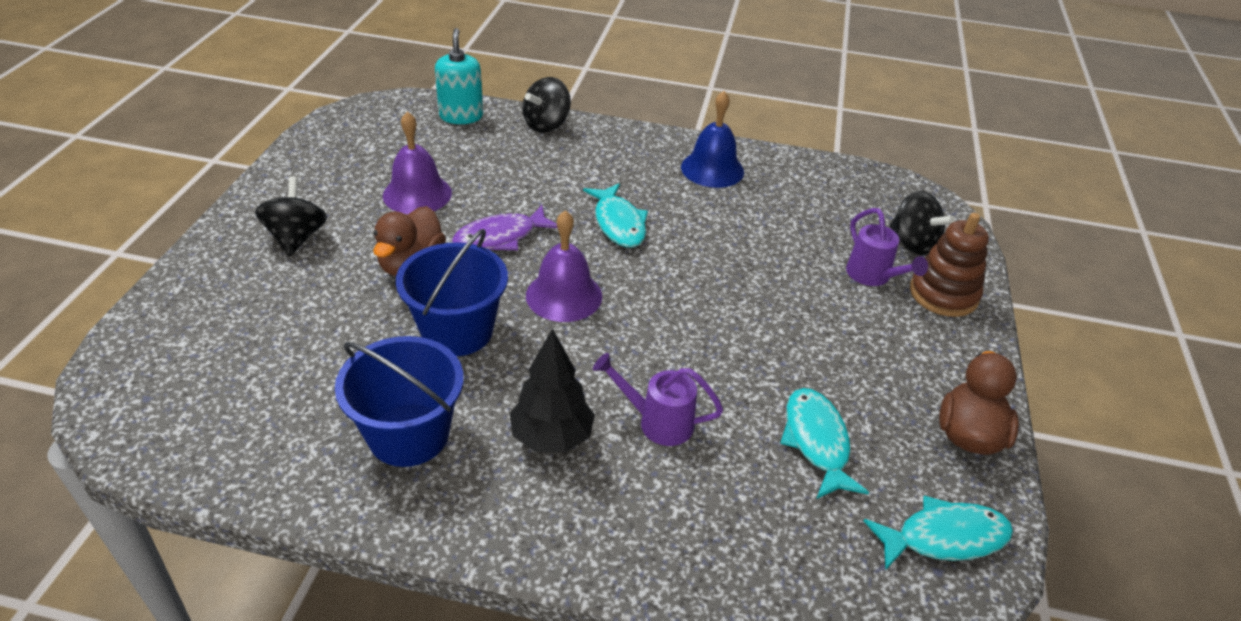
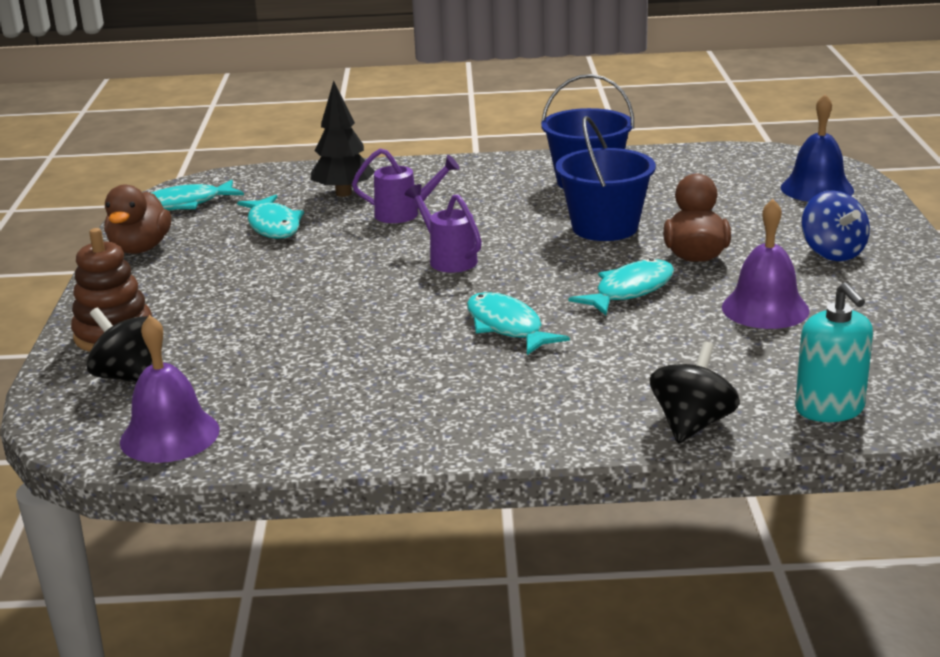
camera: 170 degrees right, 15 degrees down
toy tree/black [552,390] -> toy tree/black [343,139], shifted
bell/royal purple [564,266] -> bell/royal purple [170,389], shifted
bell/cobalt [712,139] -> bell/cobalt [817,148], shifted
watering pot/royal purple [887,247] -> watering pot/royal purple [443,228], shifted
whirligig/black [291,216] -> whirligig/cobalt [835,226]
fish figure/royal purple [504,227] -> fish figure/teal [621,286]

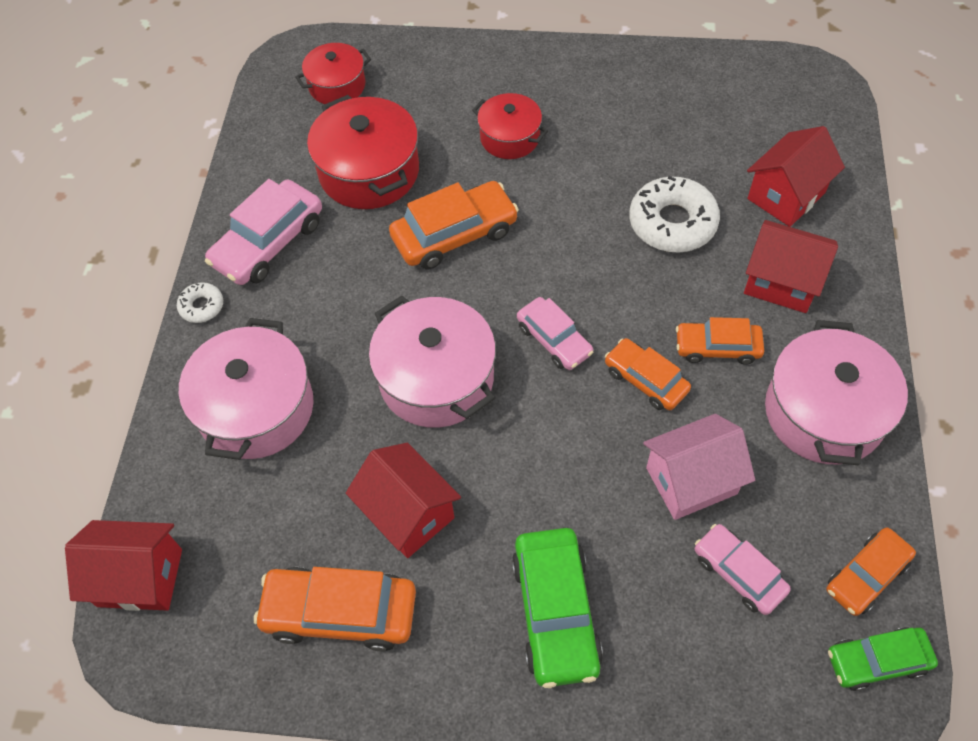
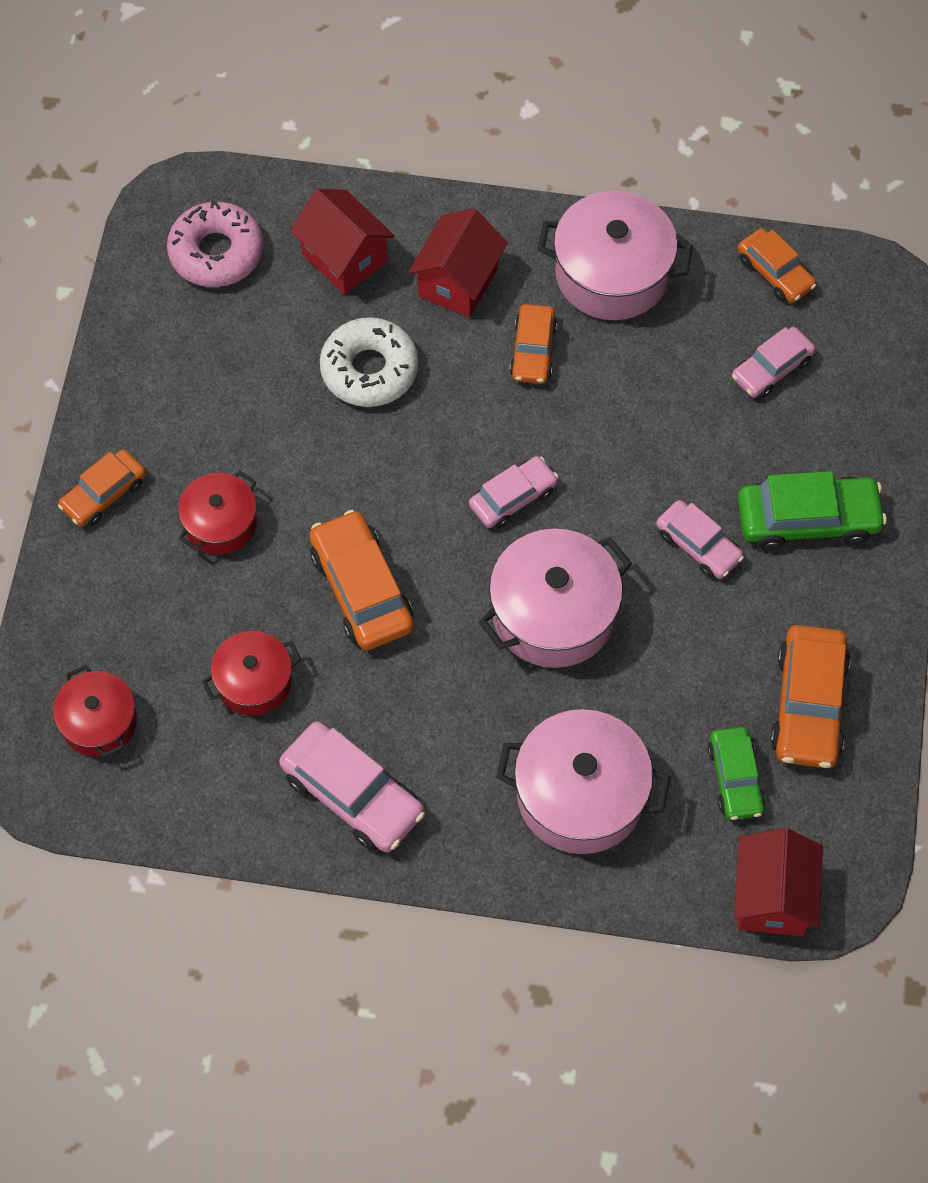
camera: 90 degrees left, 5 degrees up
donut/pure white [200,302] -> none
house/scarlet [403,500] -> none
house/pink [699,467] -> none
none -> donut/pink [215,244]
none -> automobile/pink [700,539]
automobile/bright orange [648,374] -> automobile/bright orange [102,488], shifted
automobile/green [883,659] -> automobile/green [736,773], shifted
pot/scarlet [363,152] -> pot/scarlet [251,673], x0.60

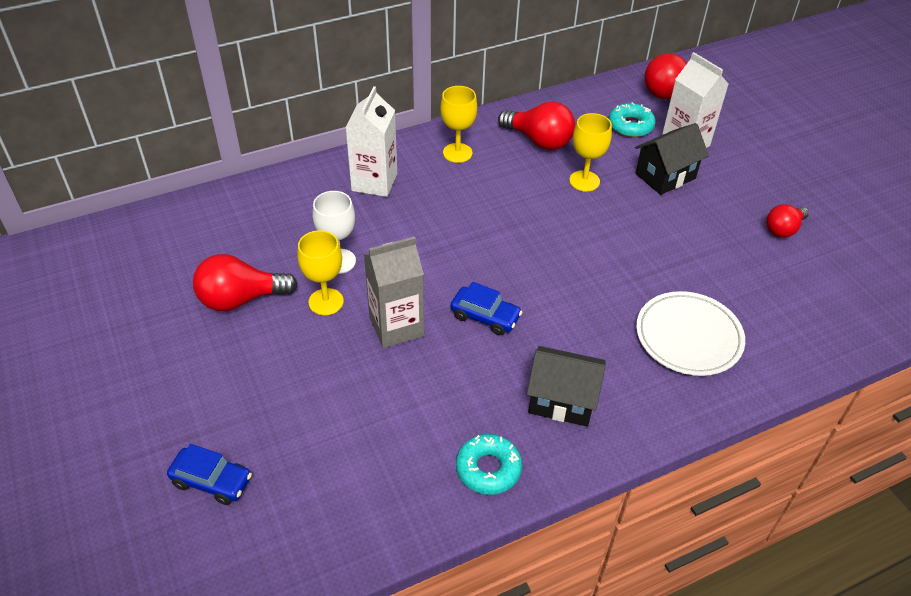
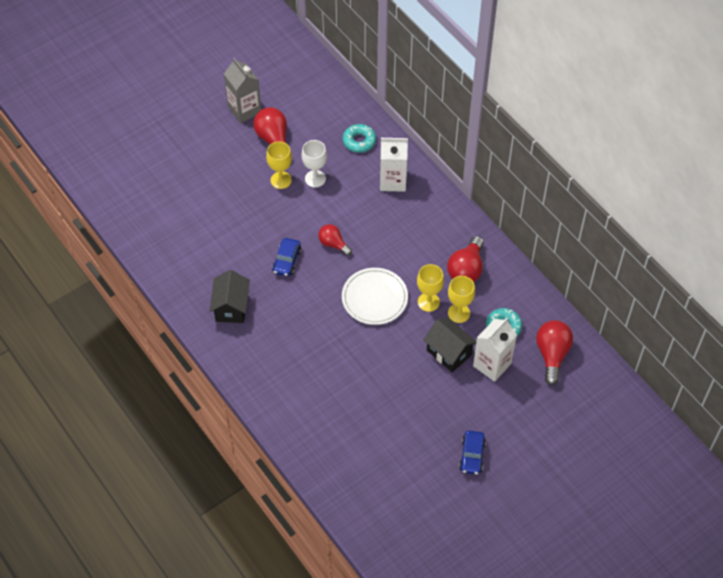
camera: 80 degrees right, 10 degrees up
automobile/cobalt [209,474] -> automobile/cobalt [472,453], shifted
carton/grey [394,292] -> carton/grey [242,90], shifted
wine glass/yellow [458,124] -> wine glass/yellow [461,299], shifted
donut/teal [489,464] -> donut/teal [359,138], shifted
flat dish/pure white [690,333] -> flat dish/pure white [375,296], shifted
light bulb/scarlet [787,221] -> light bulb/scarlet [335,240], shifted

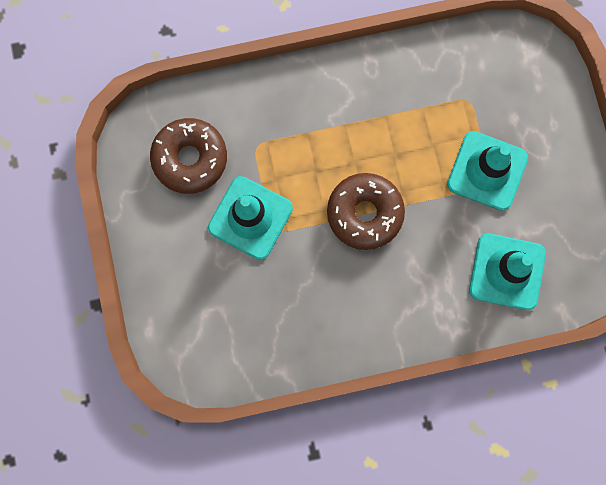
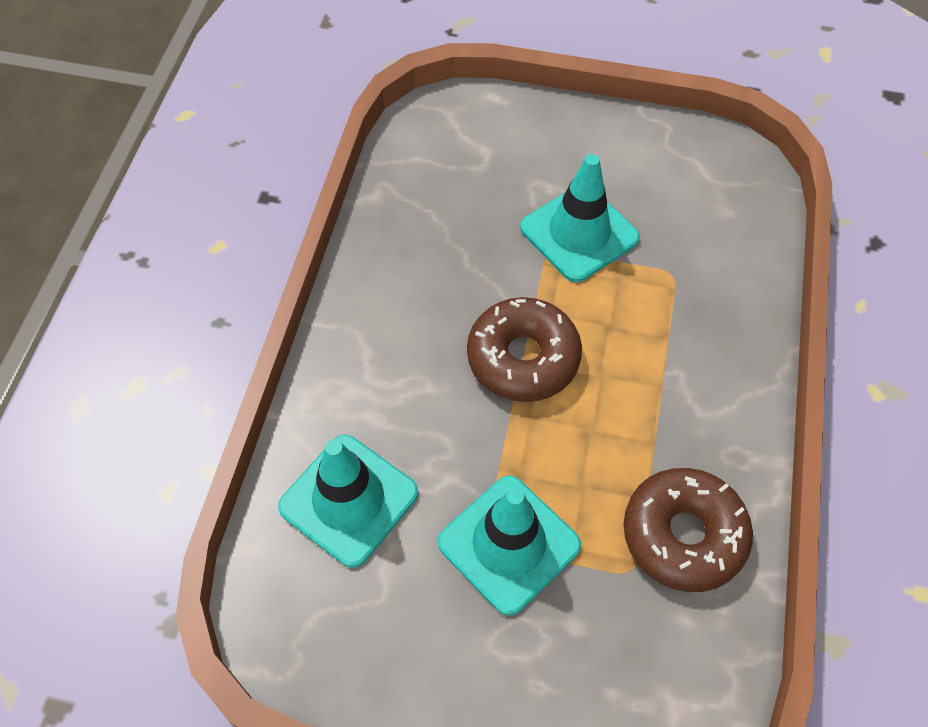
camera: 115 degrees right, 20 degrees down
donut/russet [188,156] -> donut/russet [688,530], shifted

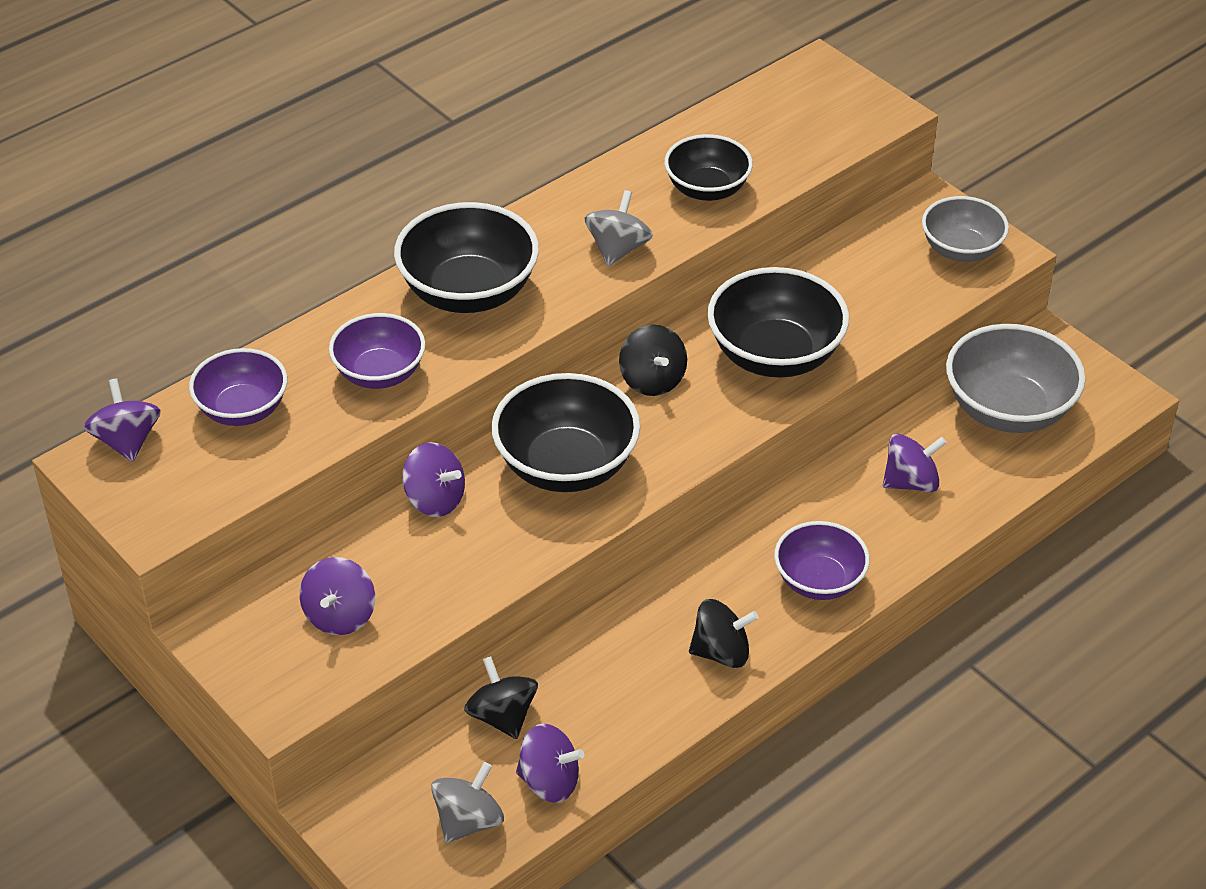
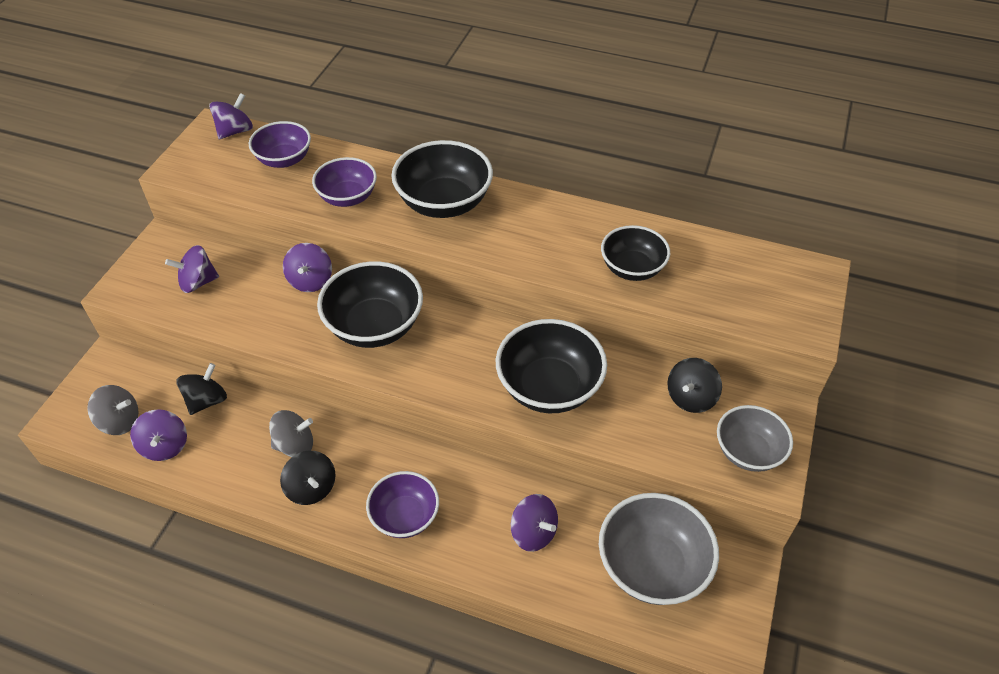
camera: 60 degrees right, 5 degrees up
whirligig/grey [618,228] -> whirligig/grey [291,433], shifted
whirligig/black [653,360] -> whirligig/black [694,385], shifted

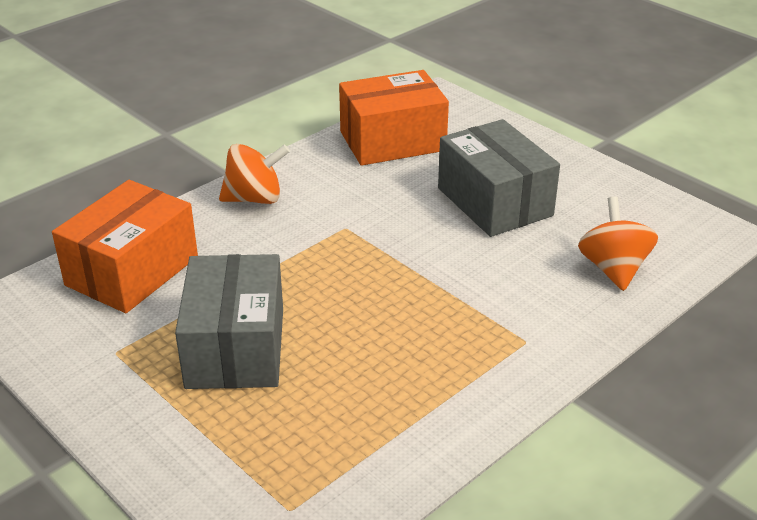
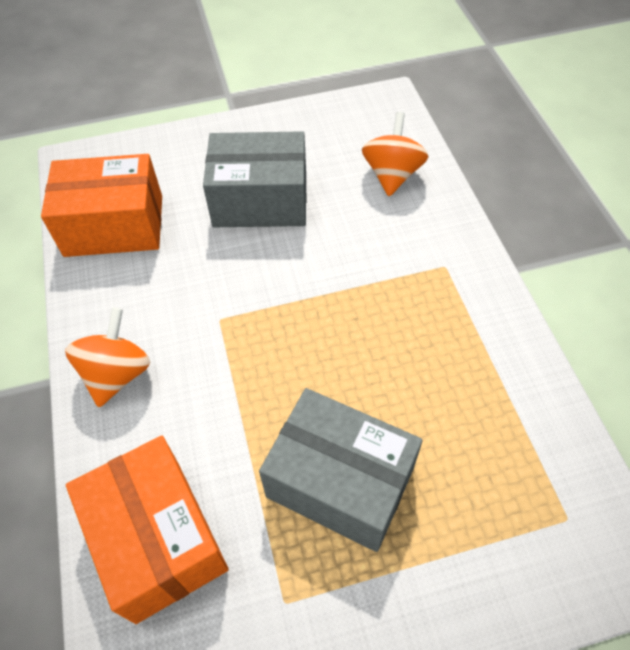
camera: 60 degrees left, 20 degrees up
package/bright orange [394,118] -> package/bright orange [101,205], 75 degrees clockwise
whirligig/bright orange [618,243] -> whirligig/bright orange [395,154], 75 degrees clockwise

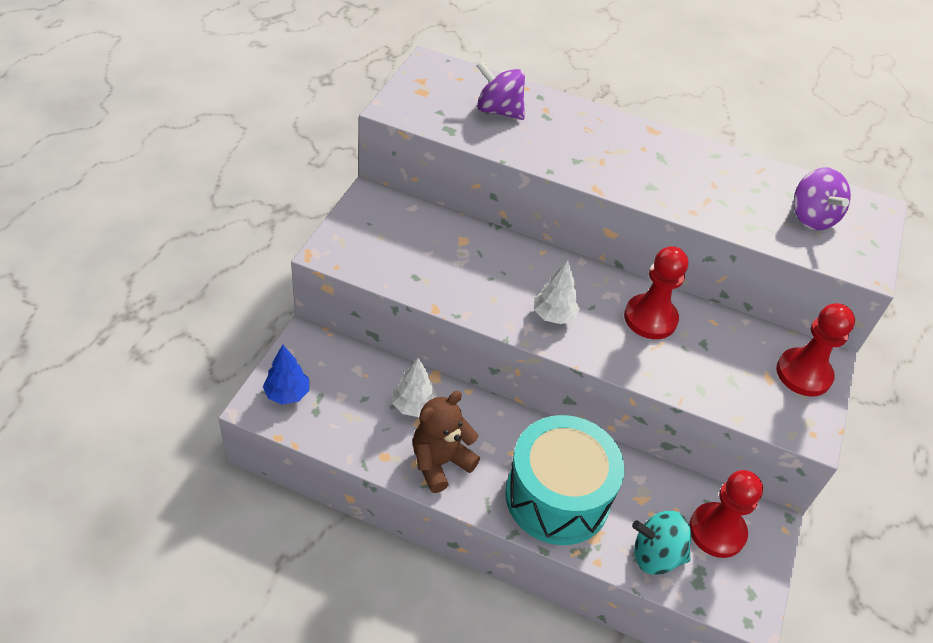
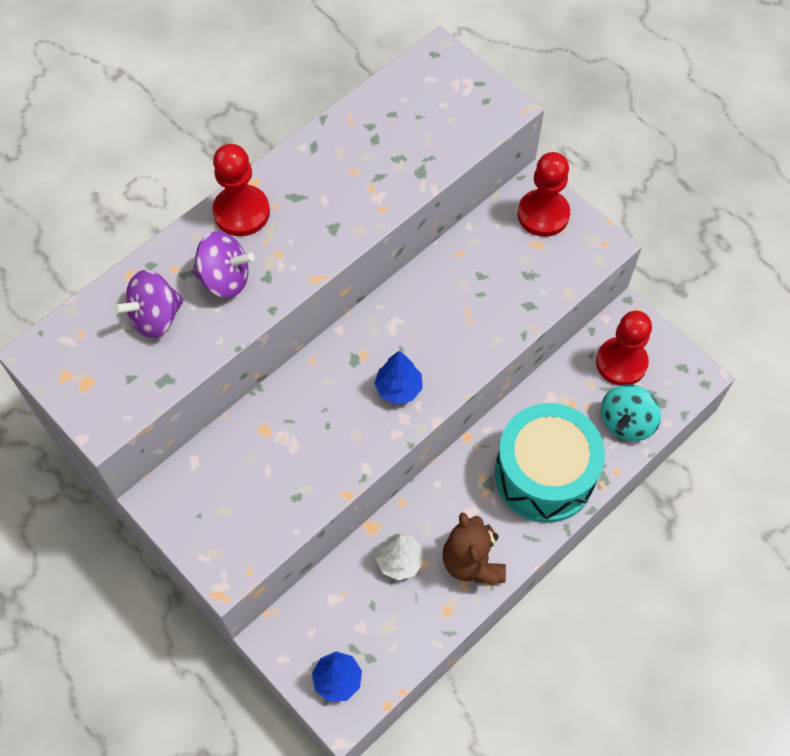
camera: 60 degrees left, 15 degrees up
chess pawn/scarlet [656,292] -> chess pawn/scarlet [241,190], shifted
whirligig/royal purple [822,198] -> whirligig/royal purple [223,264], shifted
toy tree/pure white [557,292] -> toy tree/cobalt [398,377]

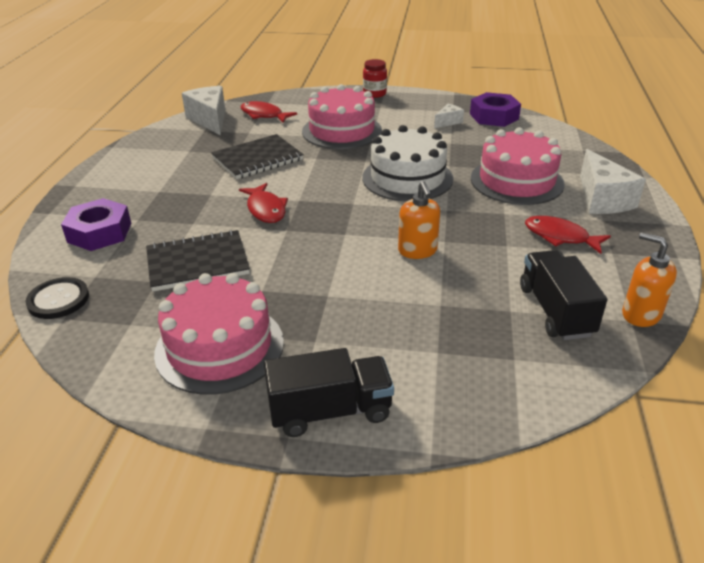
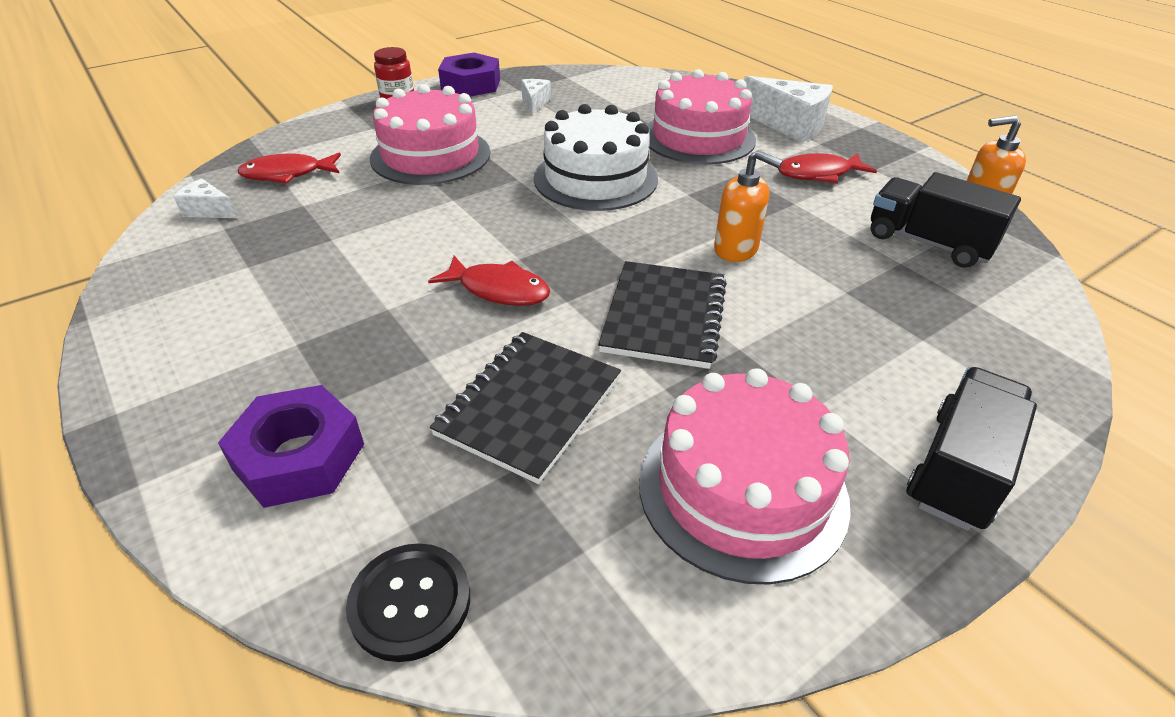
camera: 45 degrees left, 5 degrees up
exercise book/black [257,156] -> exercise book/black [662,315], shifted
nut/royal purple [495,109] -> nut/royal purple [469,75], shifted
piece of cheese/pure white [203,110] -> piece of cheese/pure white [205,198], x0.52

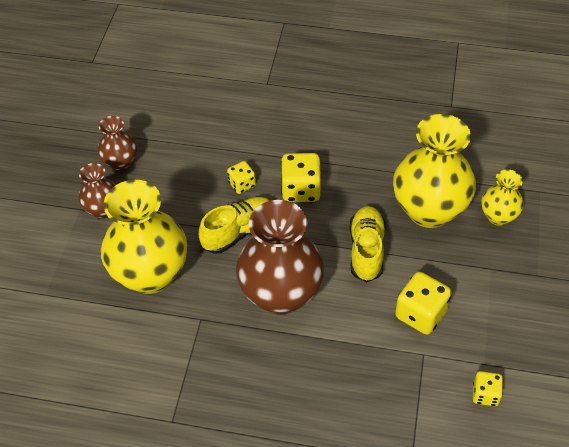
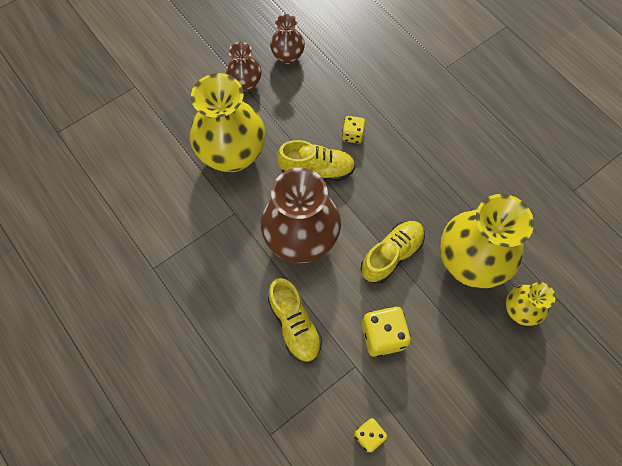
camera: 40 degrees right, 15 degrees up
dice/yellow [301,177] -> none
none -> lace-up shoe/yellow [295,320]

